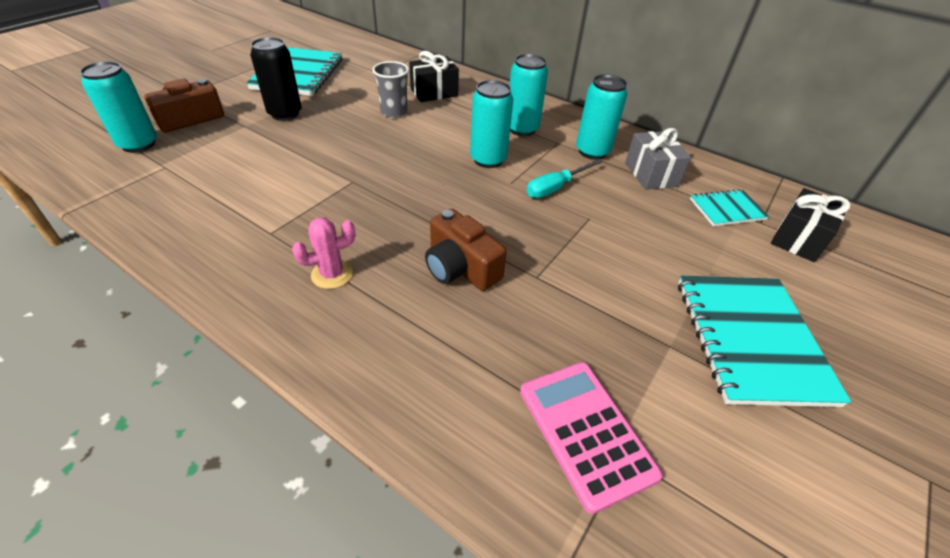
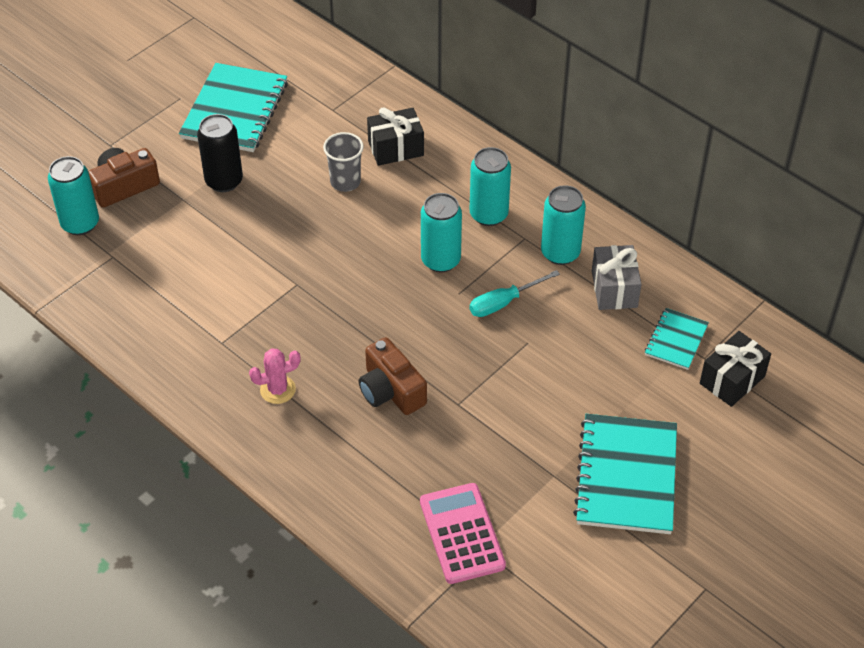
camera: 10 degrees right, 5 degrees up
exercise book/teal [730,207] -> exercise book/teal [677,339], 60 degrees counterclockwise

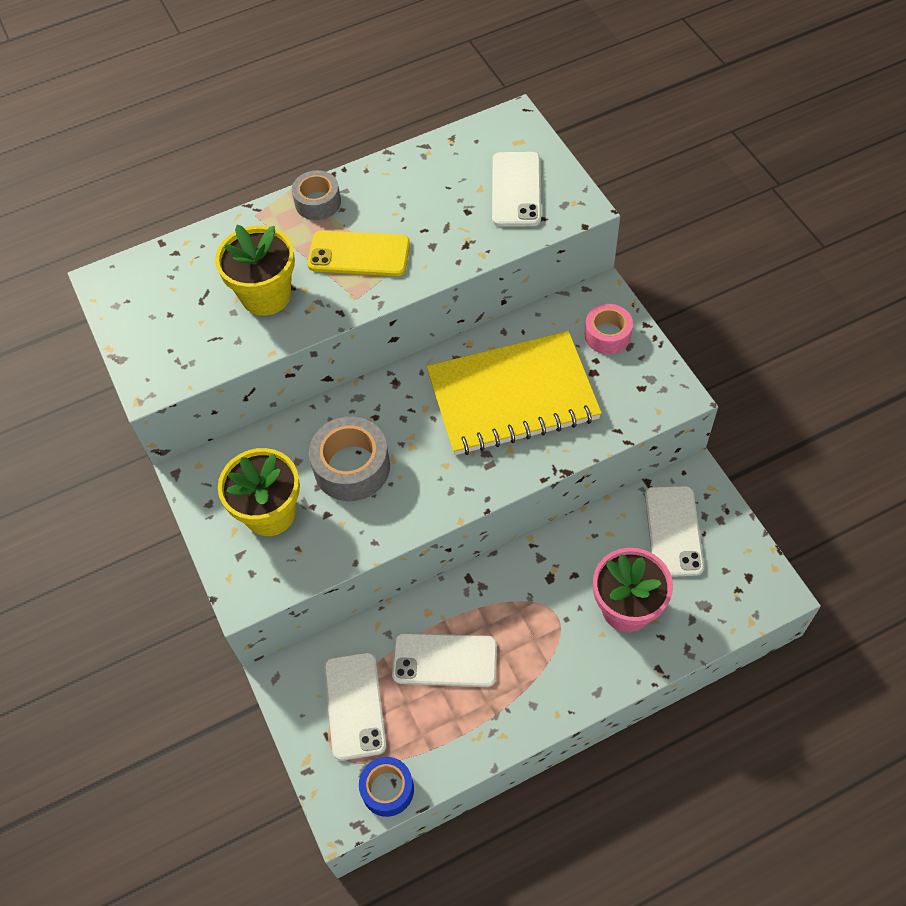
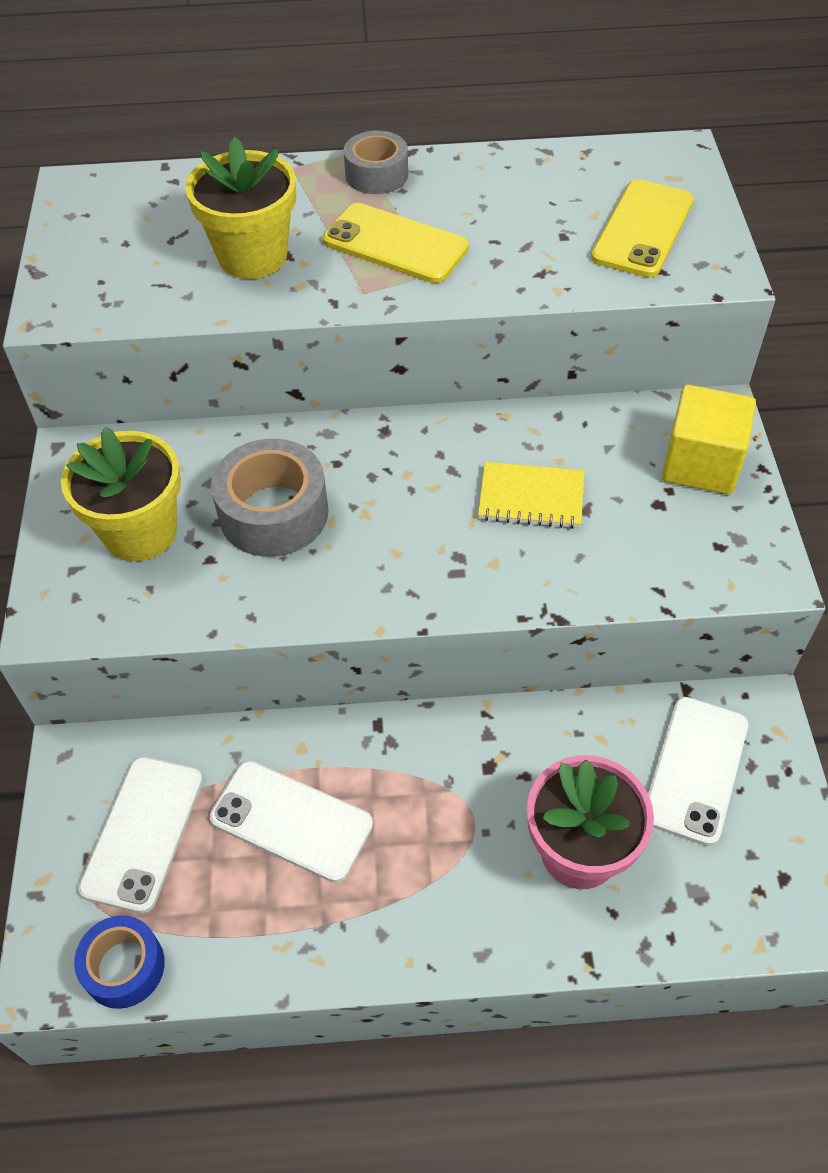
camera: 20 degrees right, 5 degrees down
tape/pink [609,329] -> cube/yellow [709,440]
mobile phone/pure white [516,189] -> mobile phone/yellow [642,228]
exercise book/yellow [514,393] -> exercise book/yellow [531,495], x0.46

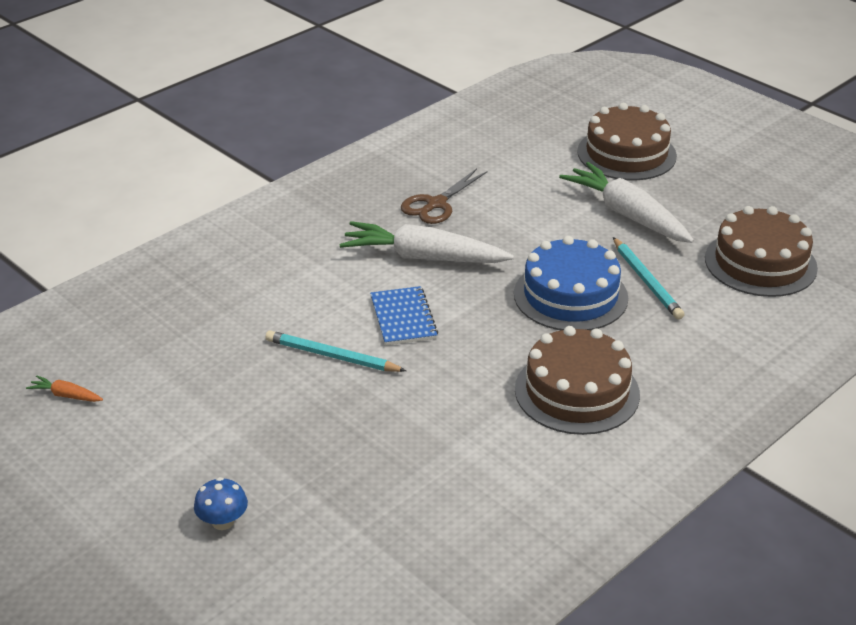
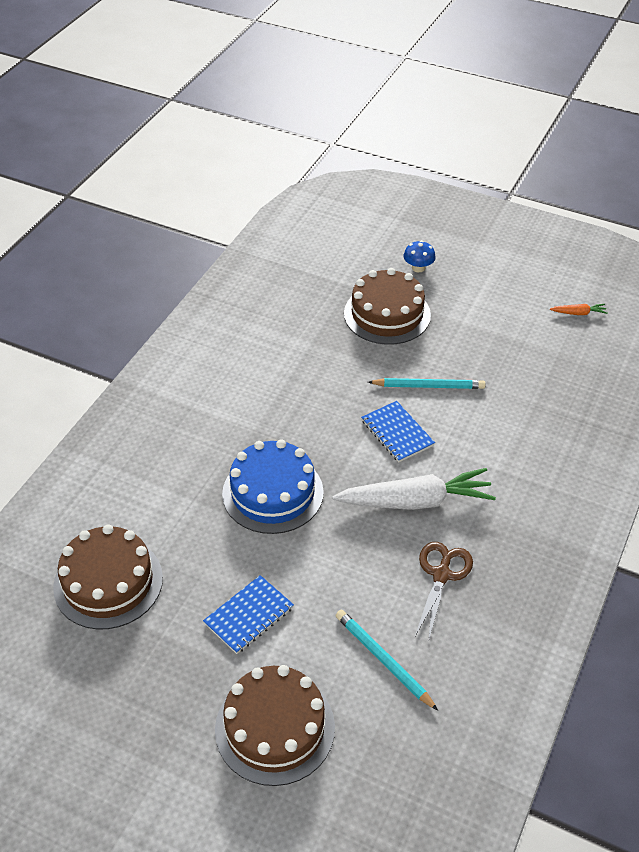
camera: 160 degrees right, 10 degrees up
gateau/russet [577,380] -> gateau/russet [387,306], shifted
pencil/teal [648,278] -> pencil/teal [386,660], shifted
root vegetable/pure white [626,202] -> exercise book/cobalt [248,614]

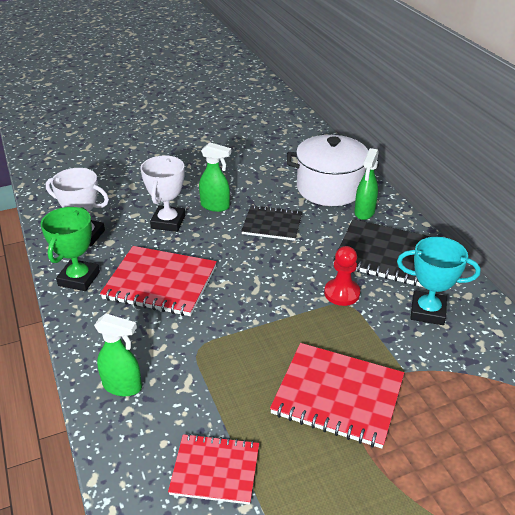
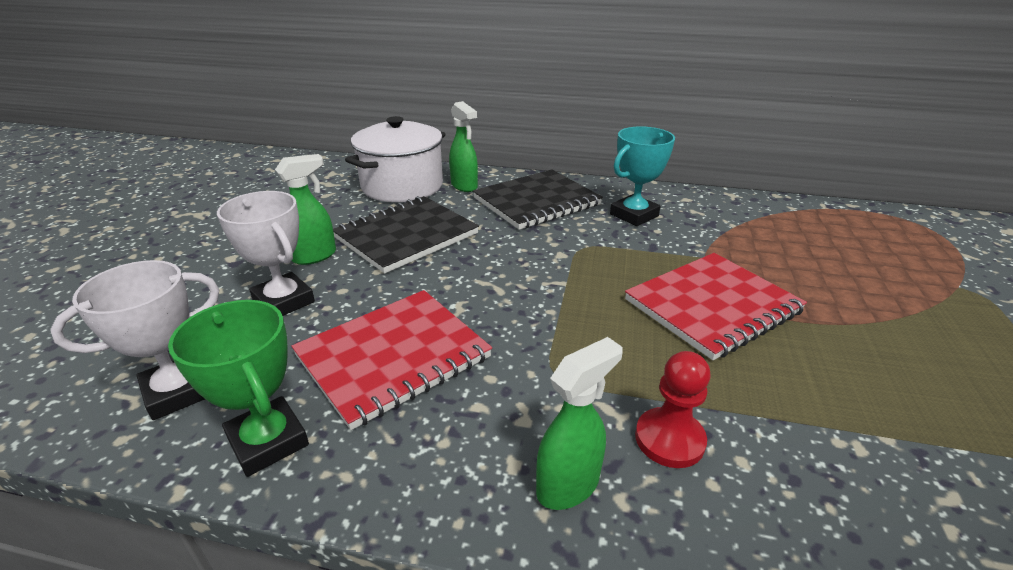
camera: 55 degrees left, 5 degrees down
exercise book/scarlet [213,469] -> none
chess pawn/scarlet [342,276] -> chess pawn/scarlet [673,409], shifted
exercise book/black [271,223] -> exercise book/black [406,235], x1.55

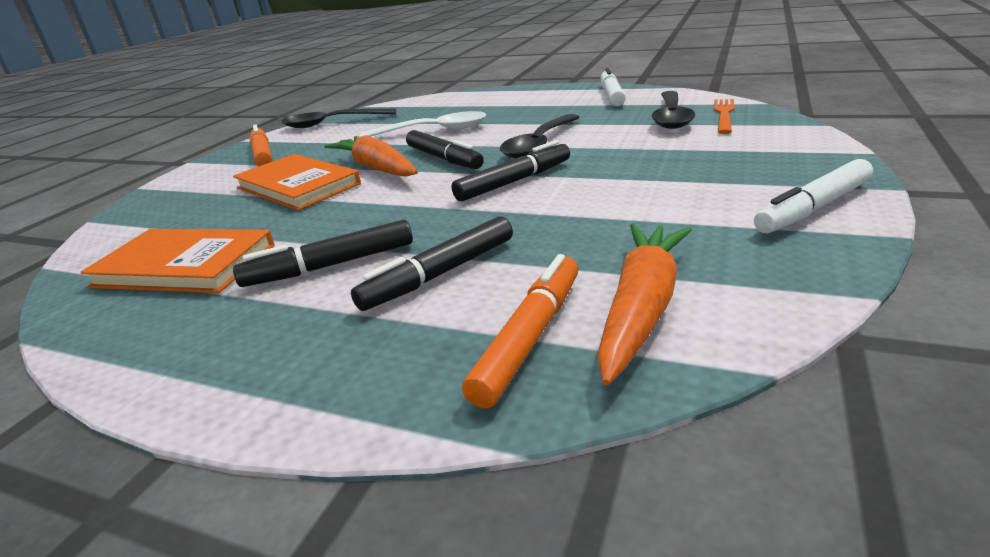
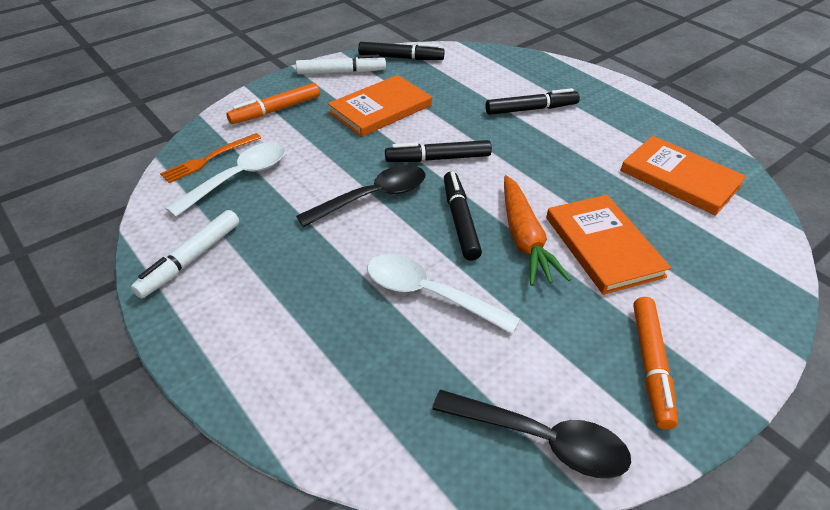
camera: 155 degrees left, 15 degrees up
root vegetable/bright orange [644,304] -> none
none -> hardcover/bright orange [380,106]
marker/black [323,253] -> marker/black [401,51], shifted
marker/bright orange [520,331] -> marker/bright orange [273,103], shifted
spoon/black [673,110] -> spoon/pure white [225,179]

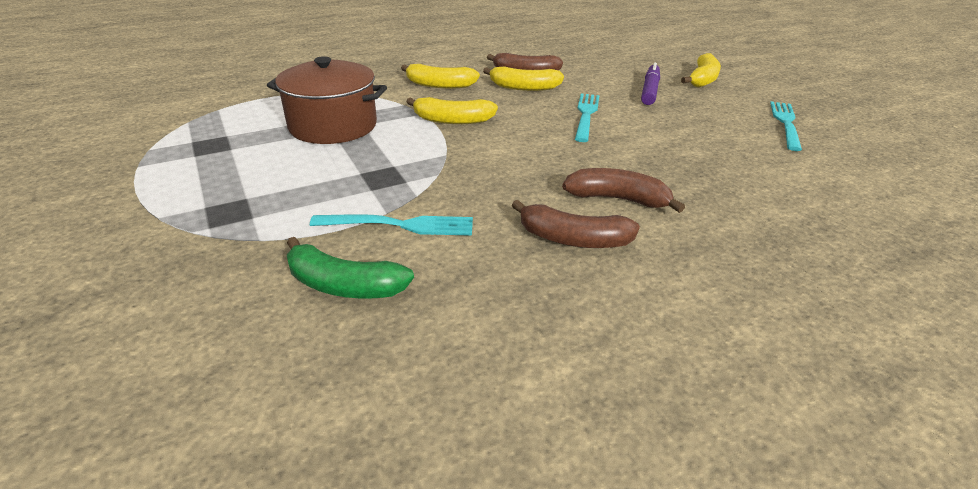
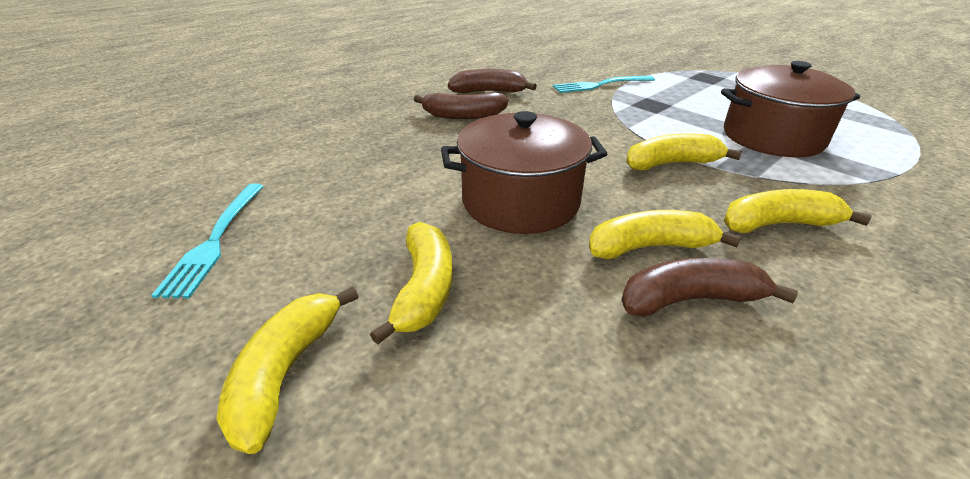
camera: 165 degrees right, 0 degrees up
banana/green [350,268] -> none
dinner fork/teal [587,117] -> pot/russet [524,172]
marker/royal purple [650,84] -> banana/yellow [411,283]

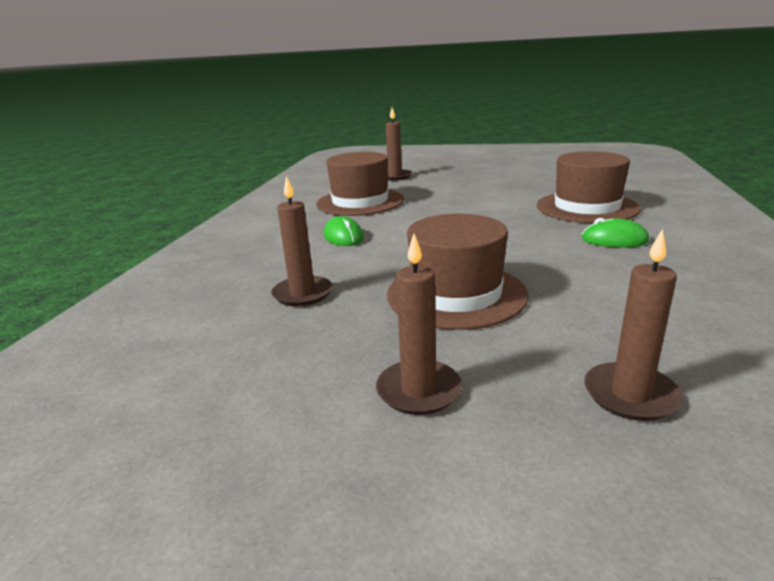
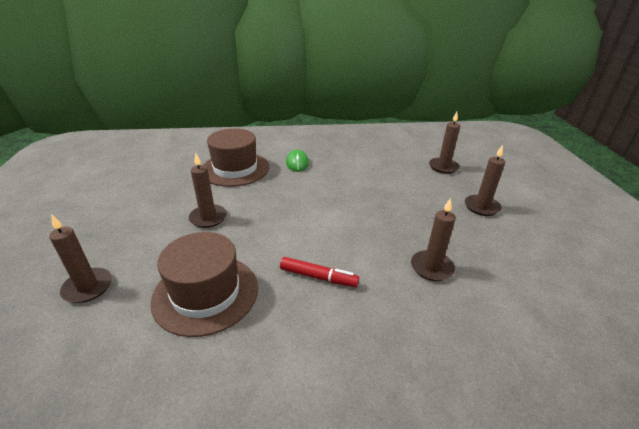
camera: 110 degrees left, 10 degrees up
top hat/russet [458,272] -> none
none -> candle/russet [208,191]
computer mouse/green [344,231] -> marker/scarlet [319,272]

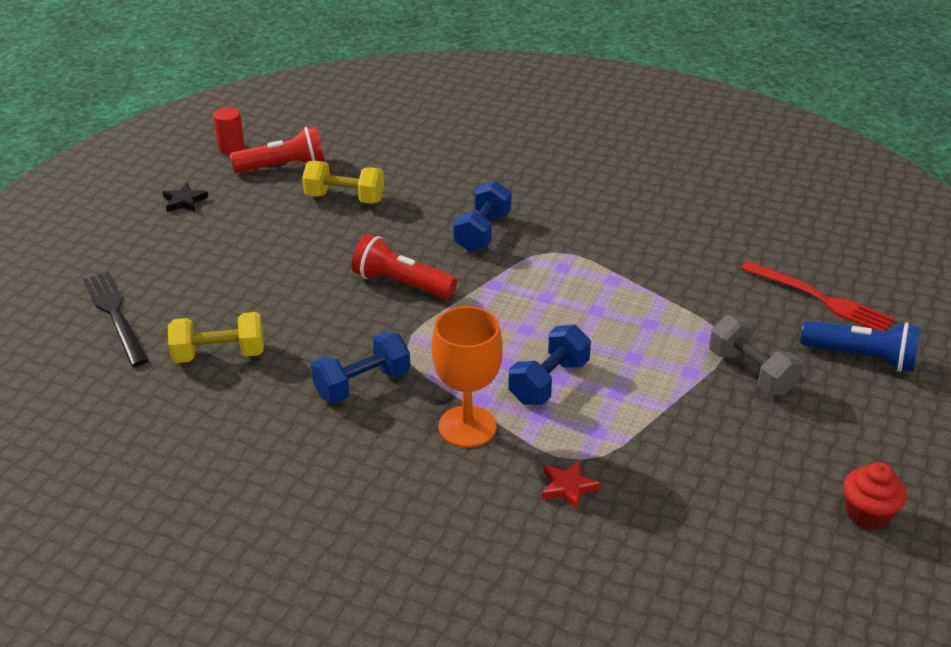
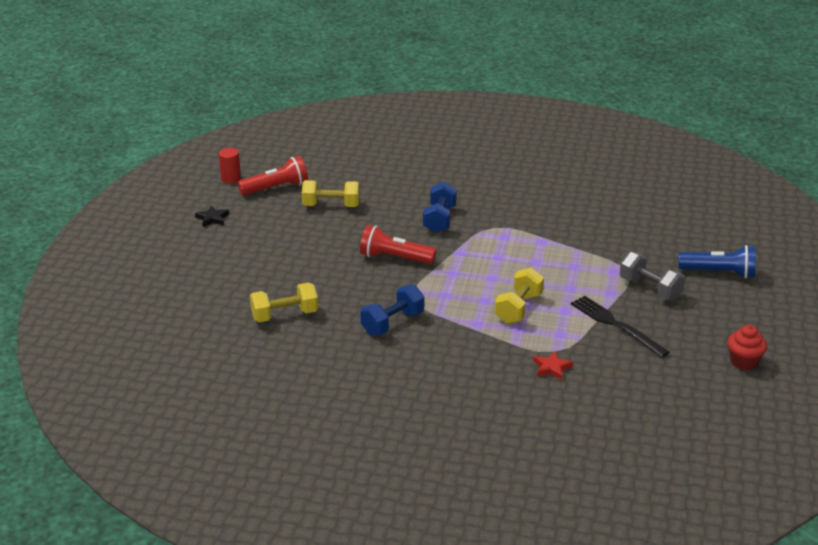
camera: 10 degrees left, 5 degrees down
wine glass/bright orange [467,376] -> none
dinner fork/scarlet [818,296] -> none
dinner fork/black [116,319] -> dinner fork/black [620,326], shifted
dumbbell/cobalt [549,365] -> dumbbell/yellow [519,296]

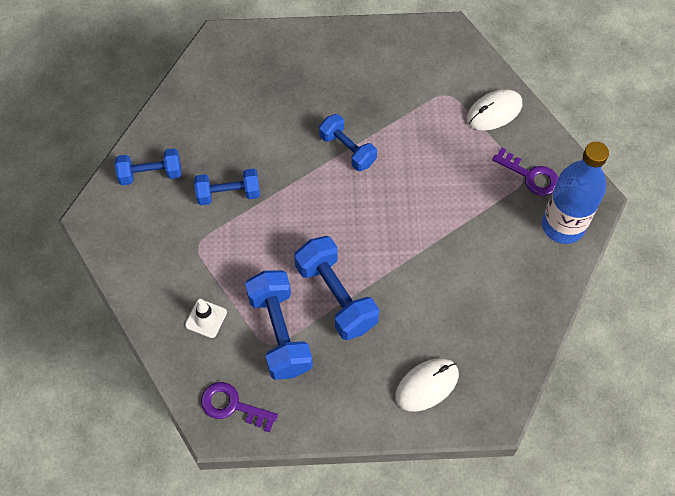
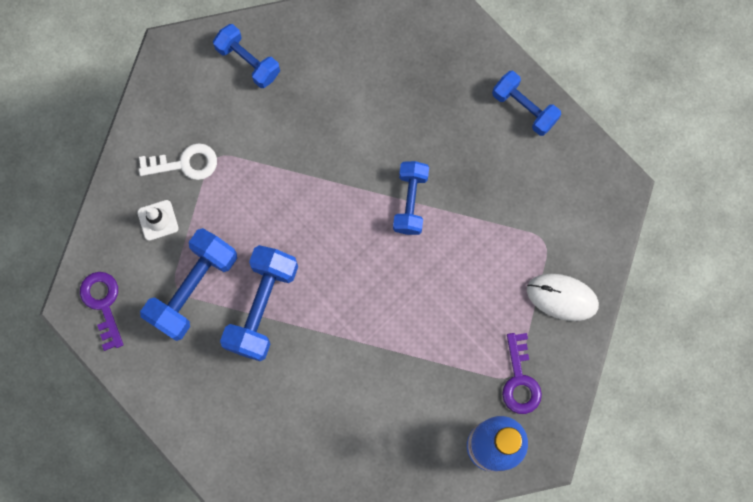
camera: 50 degrees right, 15 degrees up
computer mouse/pure white [427,385] -> none
none -> latchkey/pure white [178,161]
dumbbell/cobalt [227,187] -> dumbbell/cobalt [526,103], shifted

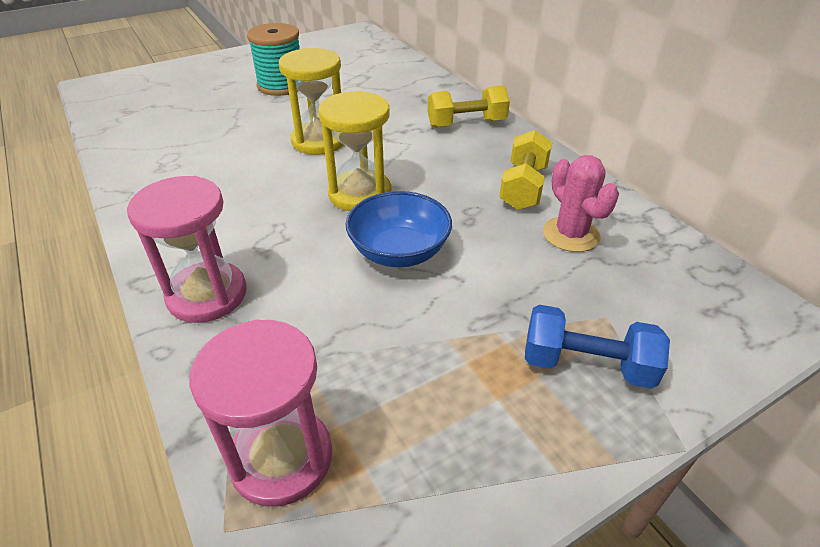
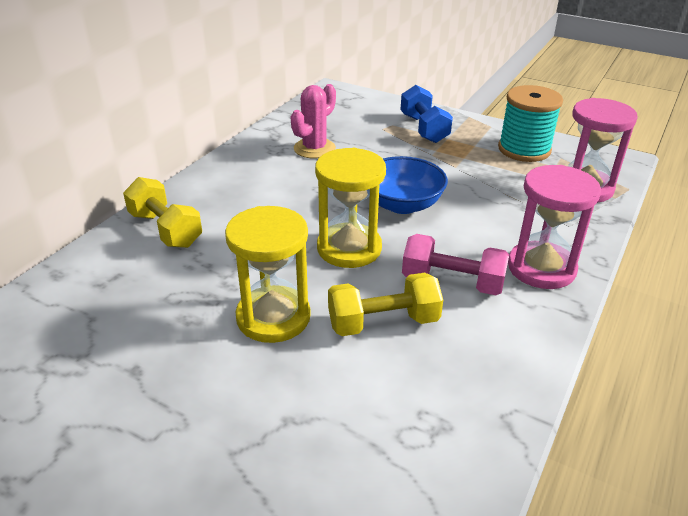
camera: 120 degrees left, 5 degrees down
none -> dumbbell/pink [455,264]
bobbin/teal [273,59] -> bobbin/teal [530,123], shifted
dumbbell/yellow [525,170] -> dumbbell/yellow [385,304], shifted

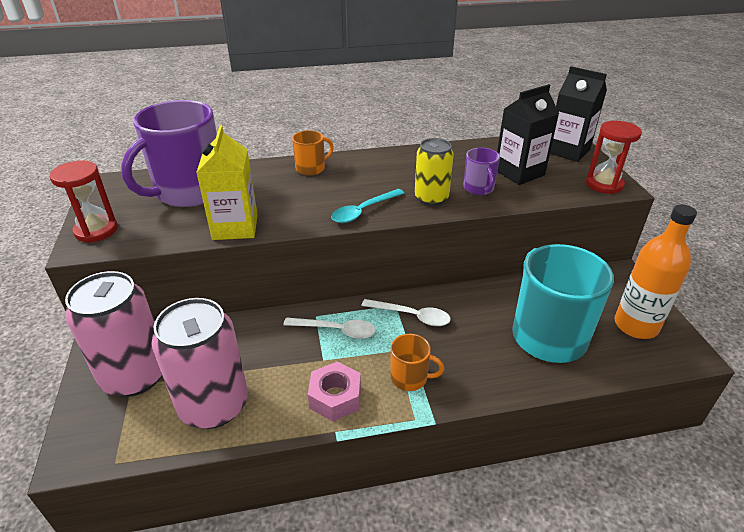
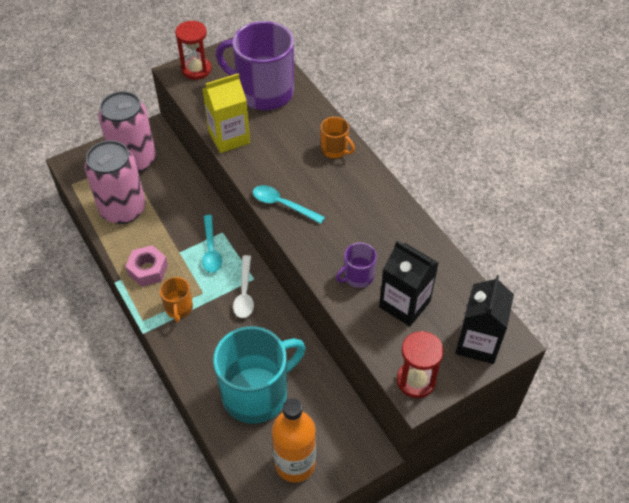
camera: 70 degrees right, 15 degrees up
can/yellow [434,172] -> none
spoon/pure white [329,328] -> spoon/teal [212,244]

